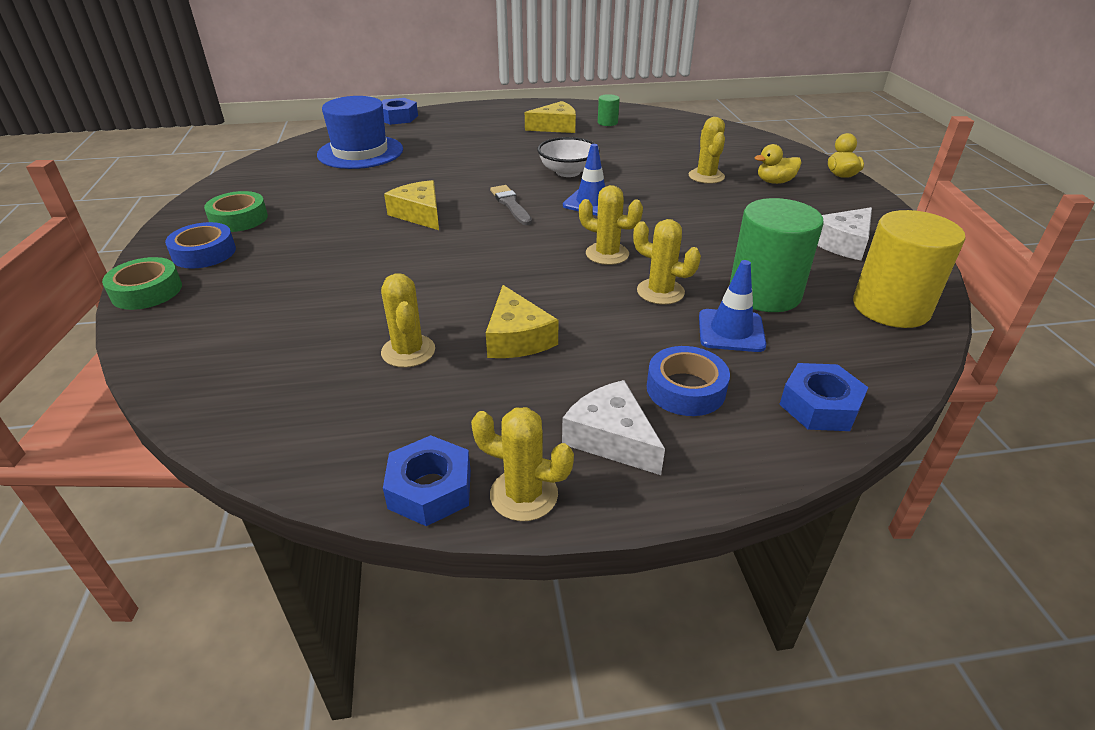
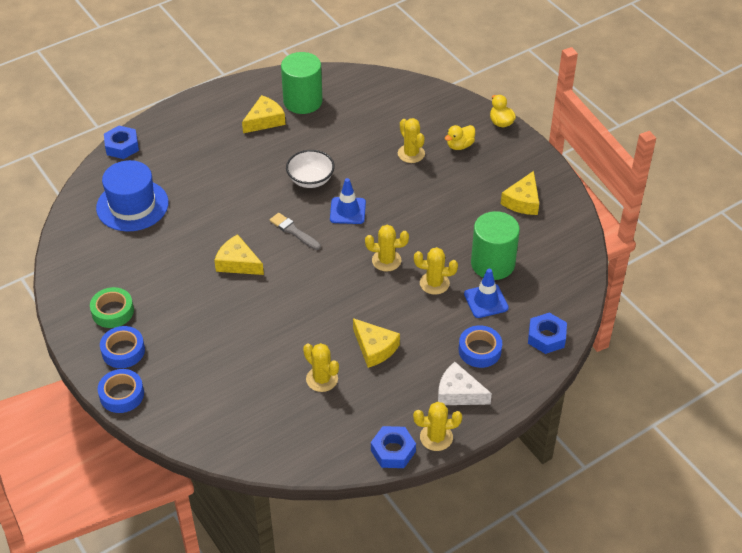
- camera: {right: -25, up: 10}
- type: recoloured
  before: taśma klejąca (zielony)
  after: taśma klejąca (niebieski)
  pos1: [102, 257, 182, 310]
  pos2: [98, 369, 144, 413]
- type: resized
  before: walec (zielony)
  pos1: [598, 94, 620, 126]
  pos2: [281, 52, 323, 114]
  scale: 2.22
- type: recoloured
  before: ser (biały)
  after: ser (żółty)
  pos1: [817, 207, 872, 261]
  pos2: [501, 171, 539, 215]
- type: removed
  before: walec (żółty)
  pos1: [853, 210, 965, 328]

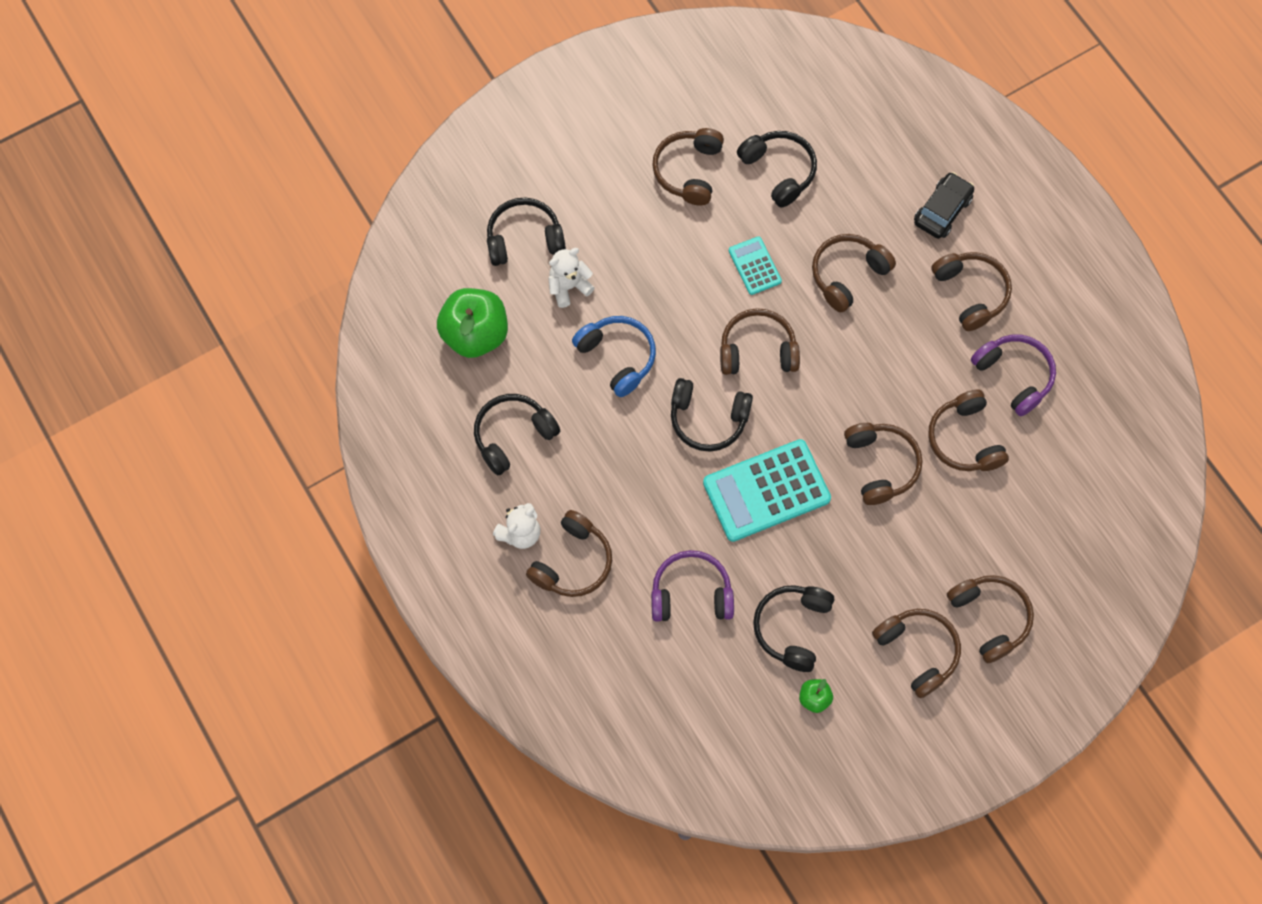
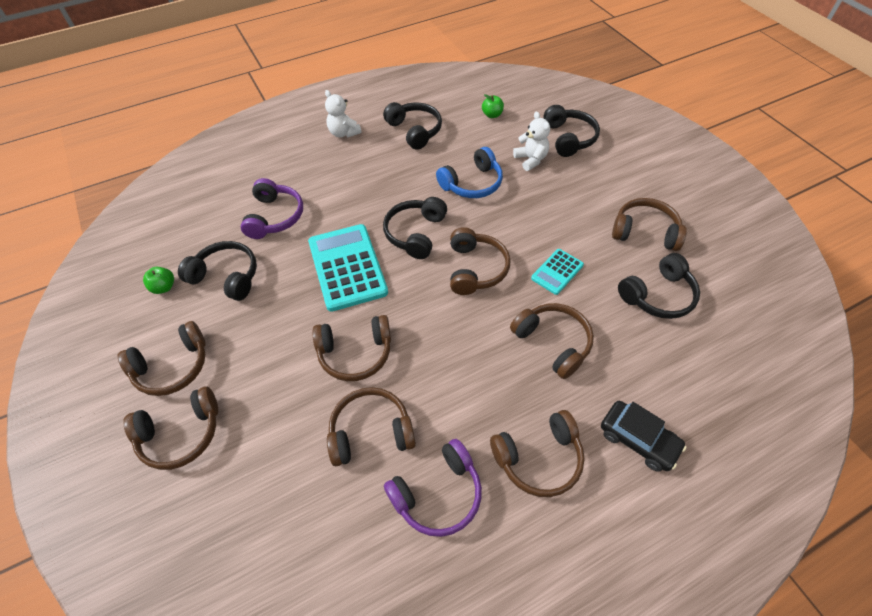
- camera: {right: 95, up: -15}
- type: resized
  before: jabłko (zielony)
  pos1: [437, 288, 508, 358]
  pos2: [482, 94, 504, 118]
  scale: 0.45
- type: removed
  before: słuchawki (brązowy)
  pos1: [526, 510, 612, 597]
- type: turned
  before: kalkulator (turkusowy)
  pos1: [729, 236, 782, 295]
  pos2: [531, 249, 584, 295]
  turn: 150

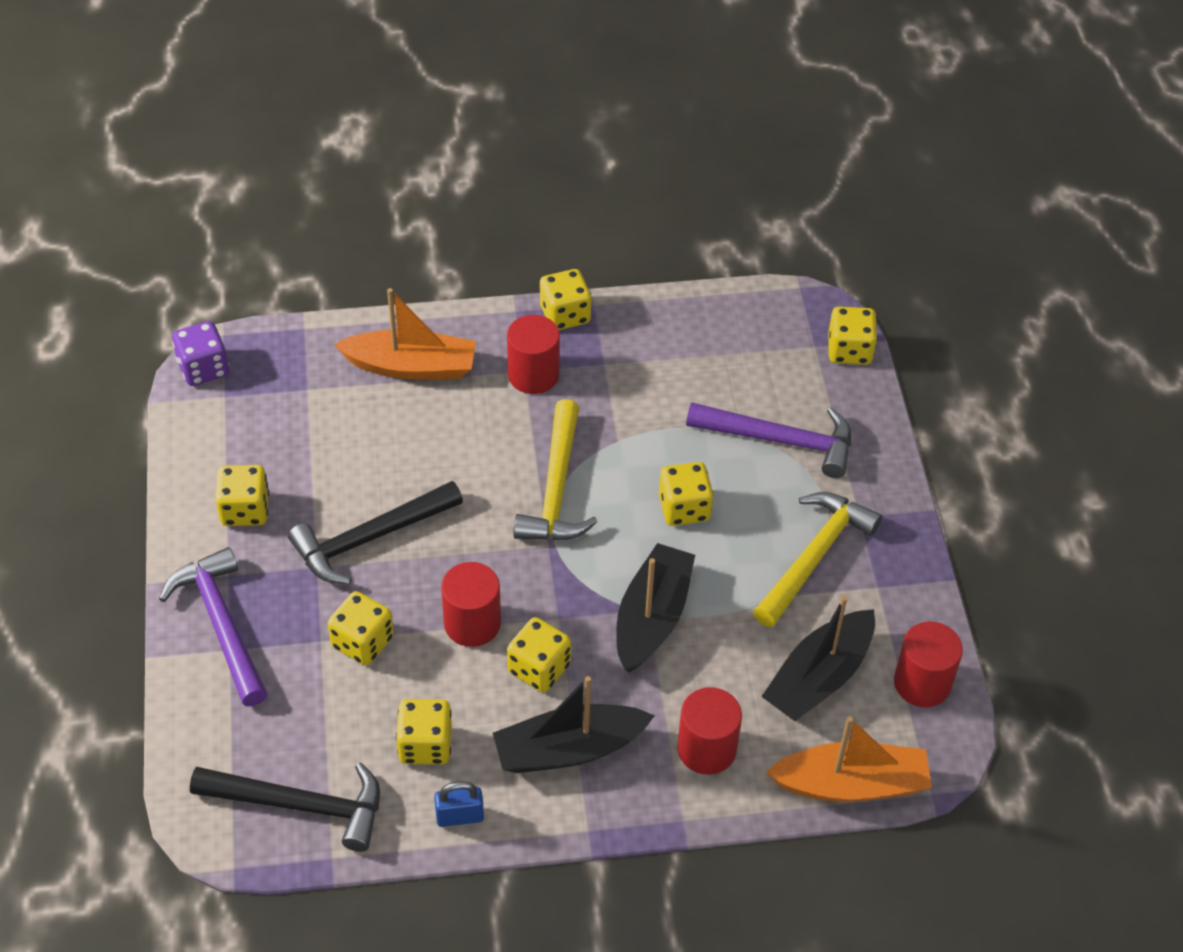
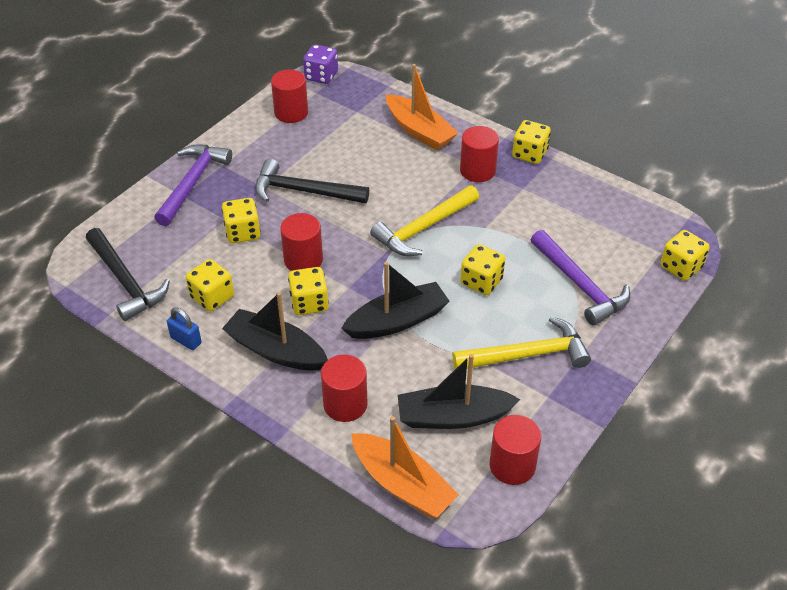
- camera: {right: 45, up: -5}
- type: removed
  before: kostka do gry (żółty)
  pos1: [215, 465, 269, 526]
- type: added
  after: walec (czerwony)
  pos2: [271, 70, 308, 123]

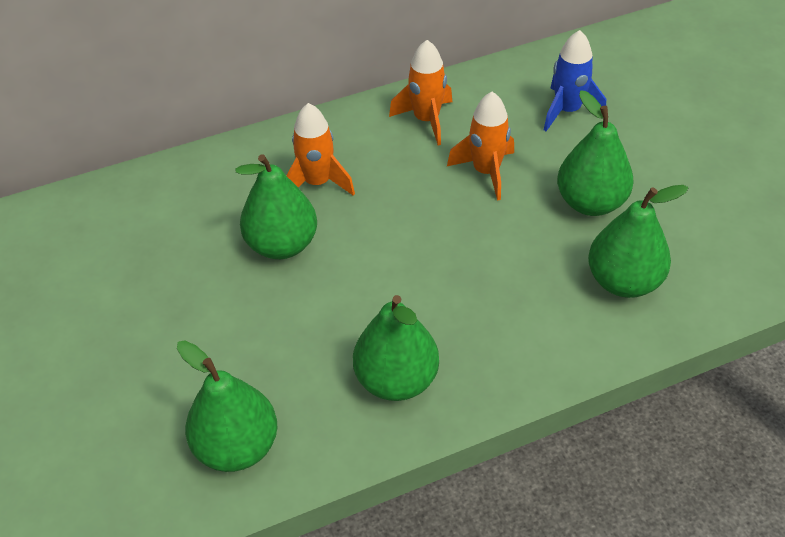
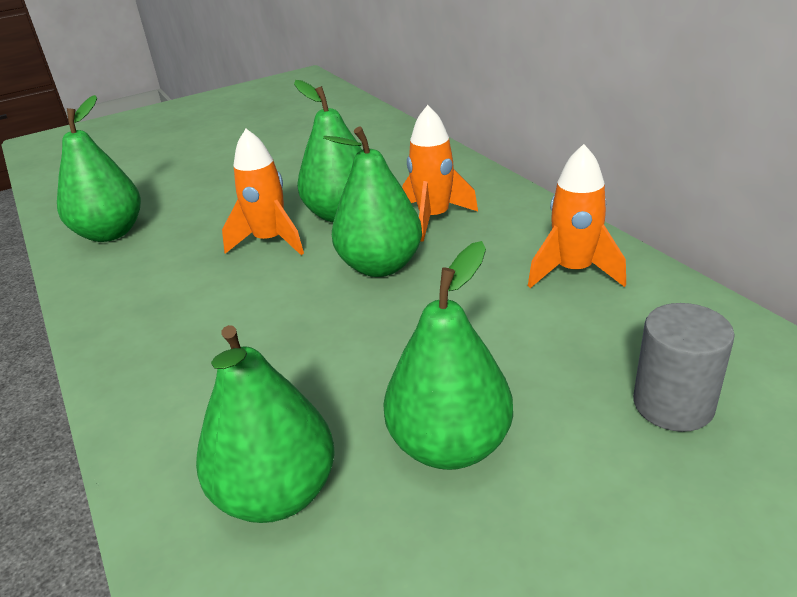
- camera: {right: 85, up: -15}
- type: moved
  before: gruszka (zielony)
  pos1: [353, 295, 439, 401]
  pos2: [323, 127, 422, 277]
- type: moved
  before: rakieta (pomarańczowy)
  pos1: [447, 91, 514, 201]
  pos2: [222, 129, 304, 255]
- type: replaced
  before: rakieta (niebieski)
  after: walec (szary)
  pos1: [544, 30, 606, 131]
  pos2: [633, 303, 735, 432]

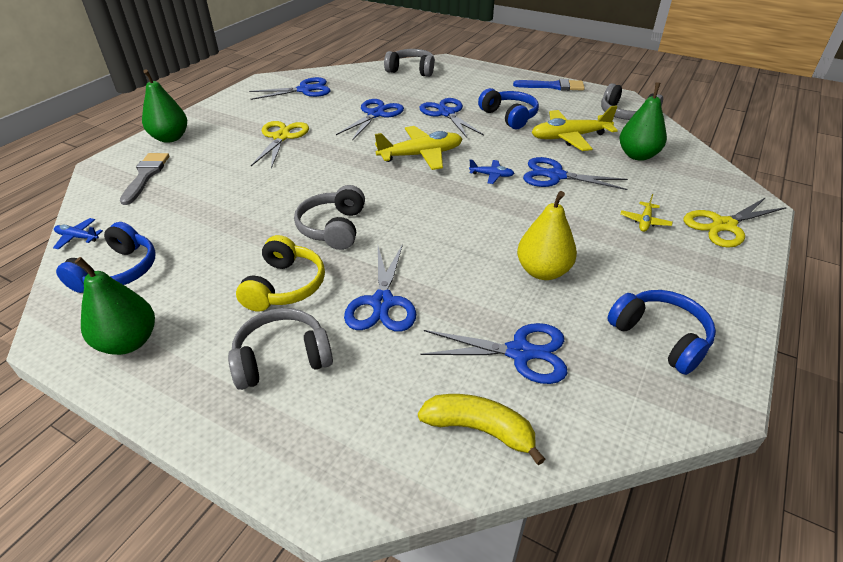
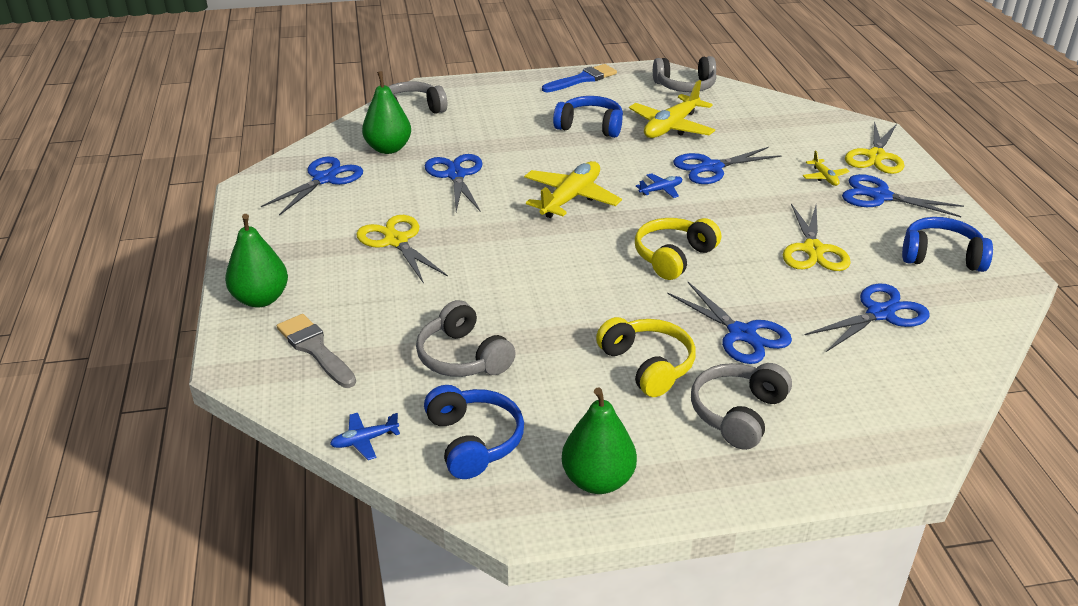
- camera: {right: -40, up: -5}
- type: moved
  before: słuchawki (szary)
  pos1: [294, 185, 365, 250]
  pos2: [416, 300, 516, 377]
- type: removed
  before: banan (żółty)
  pos1: [418, 394, 545, 465]
- type: moved
  before: nożyczki (niebieski)
  pos1: [419, 98, 484, 138]
  pos2: [842, 174, 964, 217]
- type: replaced
  before: gruszka (żółty)
  after: nożyczki (żółty)
  pos1: [517, 191, 577, 280]
  pos2: [783, 204, 851, 271]
- type: moved
  before: gruszka (zielony)
  pos1: [620, 83, 667, 161]
  pos2: [362, 71, 411, 154]
- type: added
  after: słuchawki (żółty)
  pos2: [635, 218, 721, 280]

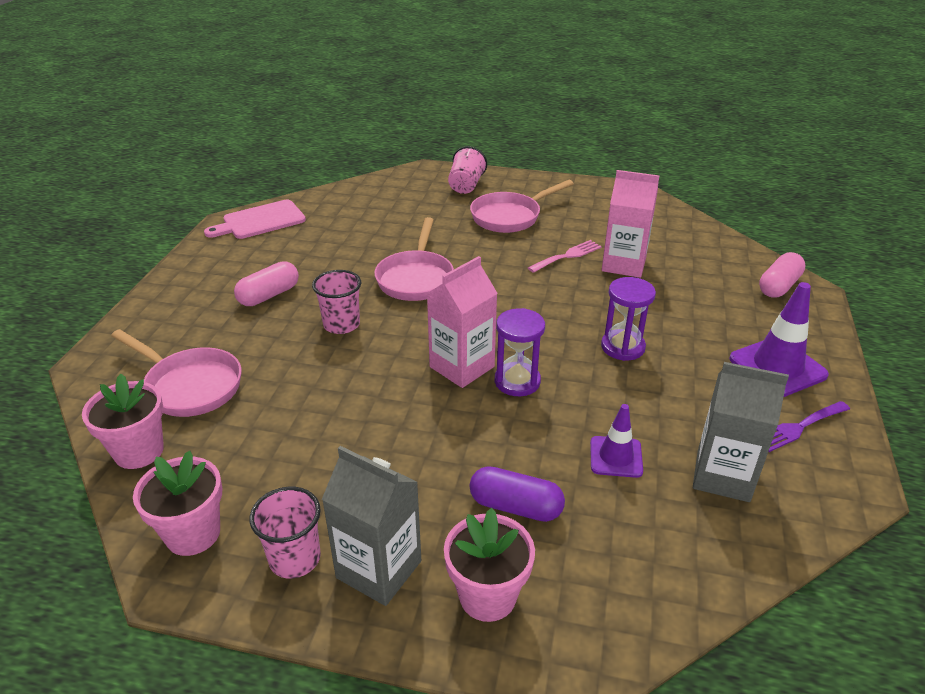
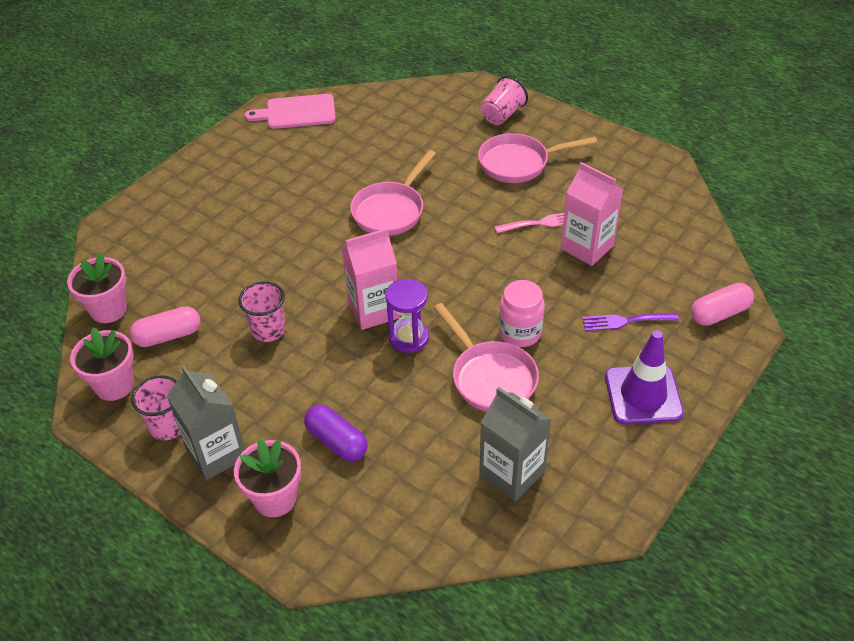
- camera: {right: 25, up: 10}
- type: moved
  before: patelnia (różowy)
  pos1: [111, 329, 242, 417]
  pos2: [434, 303, 539, 412]
- type: moved
  before: kapsułka (różowy)
  pos1: [234, 261, 299, 306]
  pos2: [130, 306, 200, 347]
- type: moved
  before: szklanka (różowy)
  pos1: [312, 270, 361, 334]
  pos2: [238, 281, 286, 342]
- type: removed
  before: pachołek (fioletowy)
  pos1: [590, 404, 643, 478]
- type: replaced
  before: klepsydra (fioletowy)
  after: słoik (różowy)
  pos1: [601, 277, 656, 361]
  pos2: [499, 280, 545, 347]
- type: moved
  before: widelec (fioletowy)
  pos1: [768, 401, 850, 452]
  pos2: [582, 313, 679, 331]

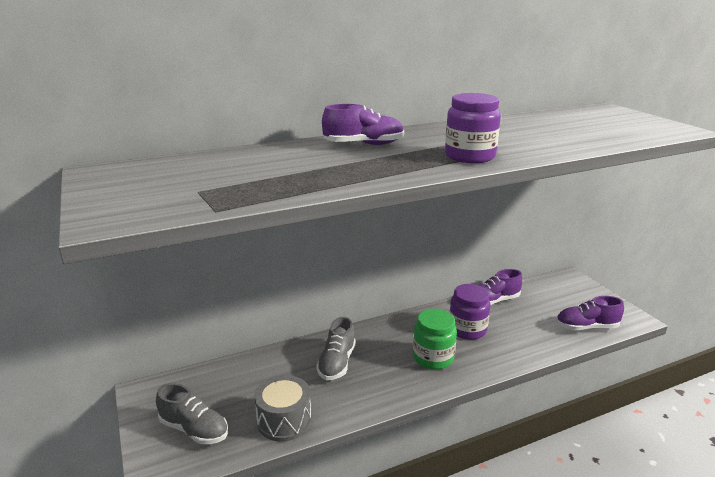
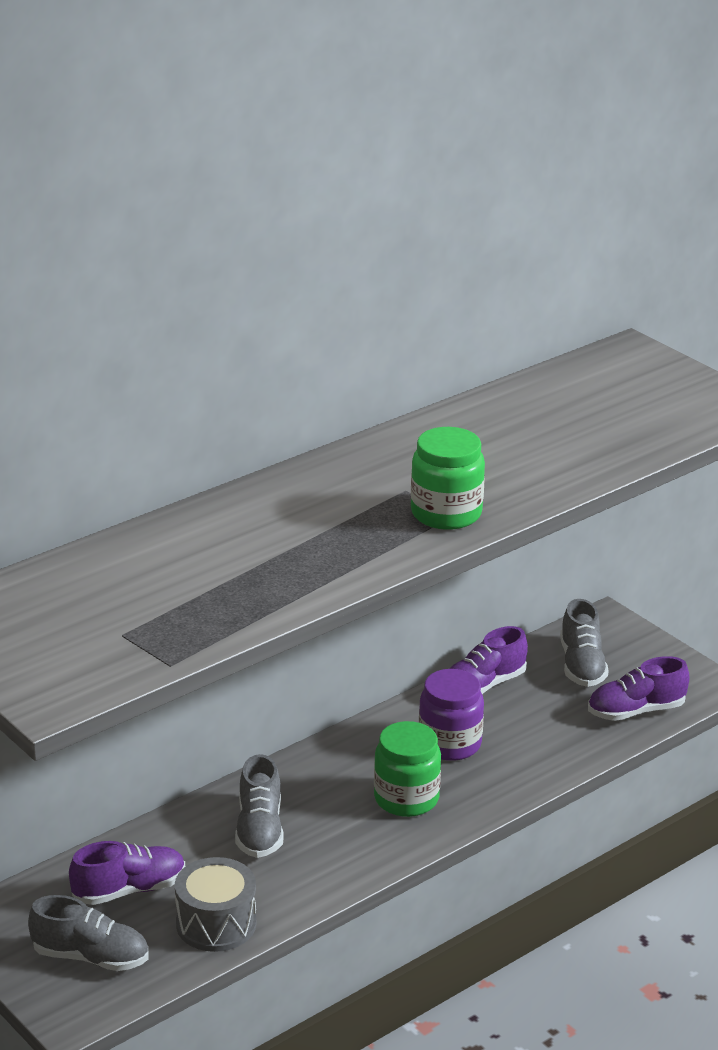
- camera: {right: -15, up: 5}
- type: moved
  before: but (fioletowy)
  pos1: [322, 104, 404, 145]
  pos2: [69, 841, 185, 905]
- type: recoloured
  before: słoik (fioletowy)
  after: słoik (zielony)
  pos1: [445, 93, 501, 163]
  pos2: [411, 427, 485, 530]
- type: added
  after: but (szary)
  pos2: [560, 599, 608, 687]

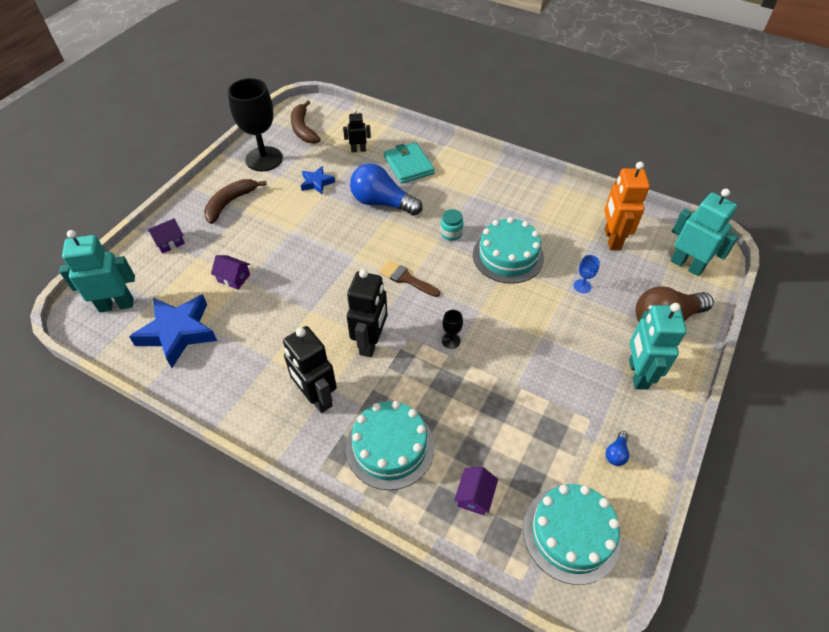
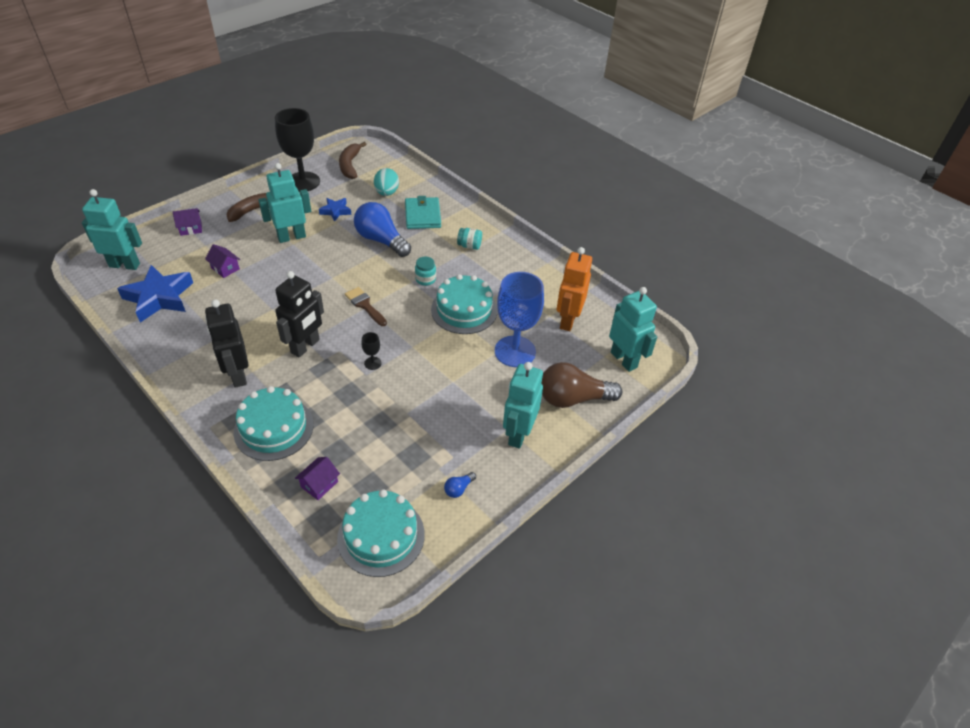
- camera: {right: 15, up: -5}
- type: replaced
  before: robot (czarny)
  after: jajko (turkusowy)
  pos1: [343, 109, 371, 152]
  pos2: [374, 168, 399, 196]
- type: resized
  before: kielich (niebieski)
  pos1: [574, 255, 600, 293]
  pos2: [495, 272, 544, 367]
  scale: 2.49
- type: added
  after: robot (turkusowy)
  pos2: [258, 163, 311, 243]
- type: added
  after: słoik (turkusowy)
  pos2: [457, 228, 482, 250]

